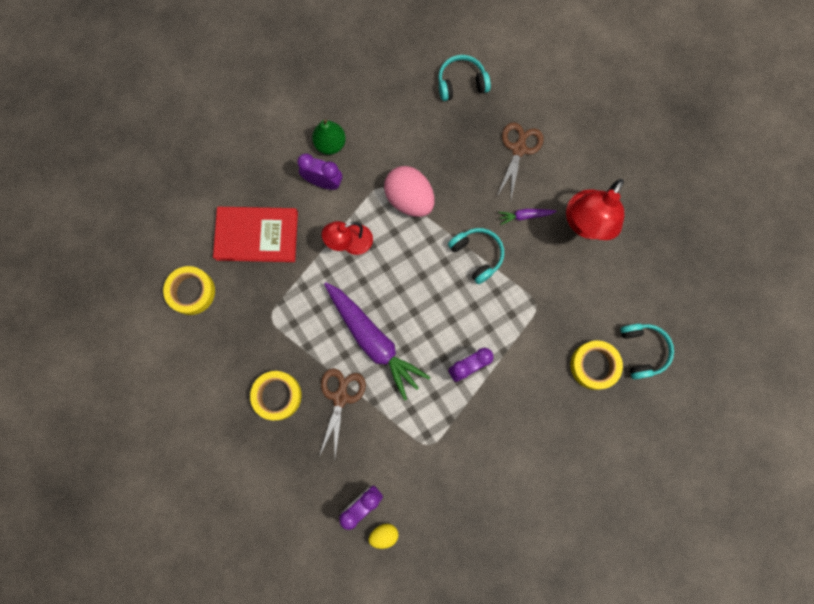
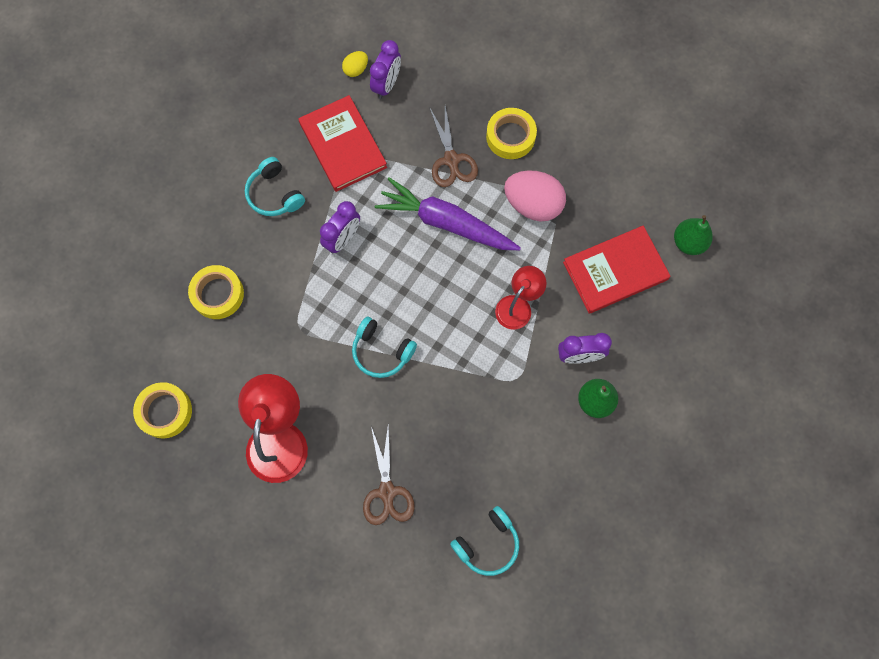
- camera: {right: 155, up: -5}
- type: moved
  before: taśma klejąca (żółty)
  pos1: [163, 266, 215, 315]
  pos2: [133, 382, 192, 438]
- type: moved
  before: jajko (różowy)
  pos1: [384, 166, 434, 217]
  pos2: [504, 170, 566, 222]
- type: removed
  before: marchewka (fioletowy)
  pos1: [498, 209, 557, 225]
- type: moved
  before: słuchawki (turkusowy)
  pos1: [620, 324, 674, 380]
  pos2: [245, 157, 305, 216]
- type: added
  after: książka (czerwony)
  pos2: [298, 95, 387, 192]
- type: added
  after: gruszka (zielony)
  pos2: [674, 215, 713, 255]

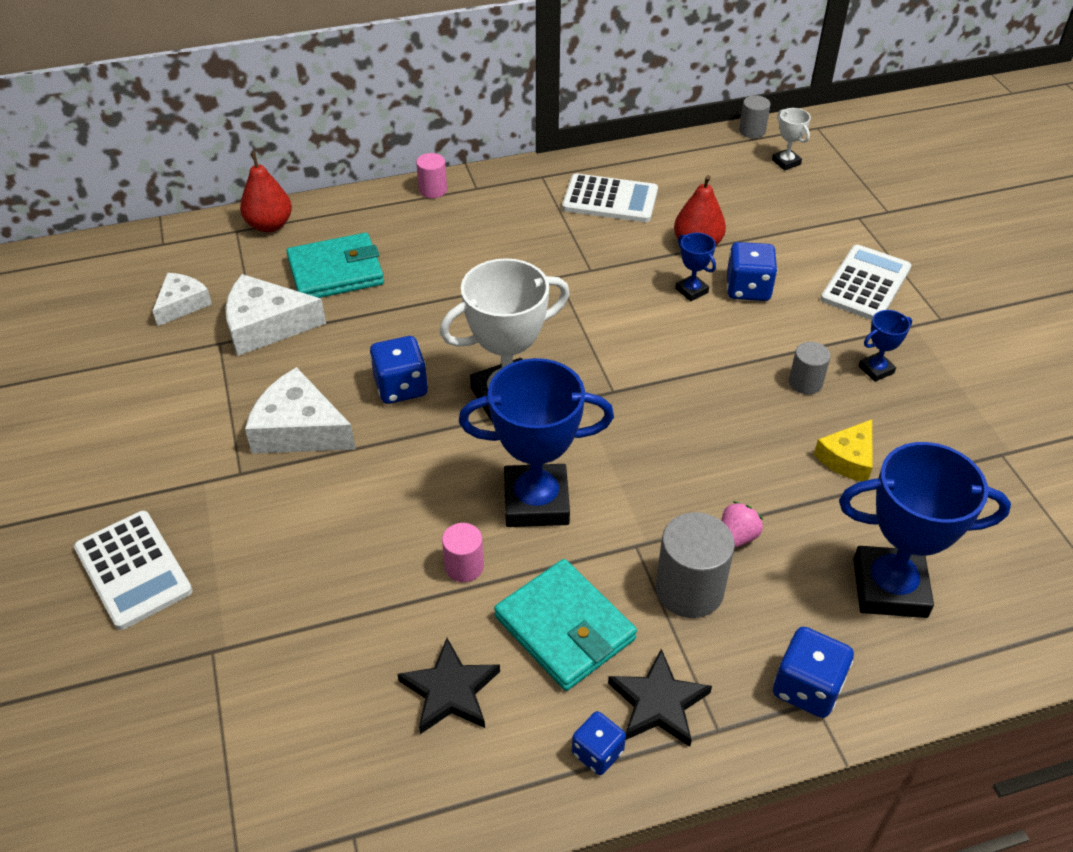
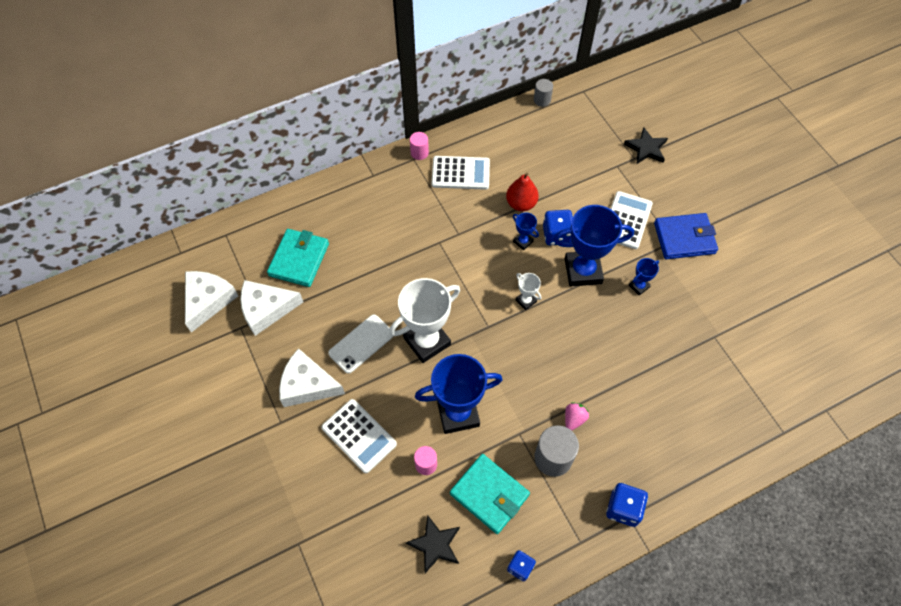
- camera: {right: -10, up: 15}
- type: moved
  before: kalkulator (biały)
  pos1: [74, 511, 193, 630]
  pos2: [322, 399, 397, 473]
- type: resized
  before: ser (biały)
  pos1: [153, 273, 212, 326]
  pos2: [185, 271, 238, 333]
  scale: 1.6
- type: removed
  before: gruszka (czerwony)
  pos1: [240, 152, 292, 232]
- type: turned
  before: portfel (turkusowy)
  pos1: [286, 233, 384, 298]
  pos2: [267, 229, 329, 287]
  turn: -45
- type: replaced
  before: kostka do gry (niebieski)
  after: telefon (biały)
  pos1: [370, 336, 428, 404]
  pos2: [328, 315, 393, 374]
- type: moved
  before: walec (różowy)
  pos1: [416, 153, 447, 198]
  pos2: [410, 132, 429, 160]
- type: moved
  before: gwiazda (czarny)
  pos1: [608, 649, 712, 747]
  pos2: [624, 127, 668, 164]
- type: moved
  before: puchar (biały)
  pos1: [772, 108, 811, 171]
  pos2: [516, 273, 541, 310]
- type: removed
  before: walec (szary)
  pos1: [789, 342, 831, 394]
- type: removed
  before: ser (żółty)
  pos1: [814, 419, 873, 481]
- type: moved
  before: puchar (niebieski)
  pos1: [839, 442, 1011, 618]
  pos2: [553, 205, 634, 287]
- type: added
  after: portfel (niebieski)
  pos2: [654, 213, 718, 259]

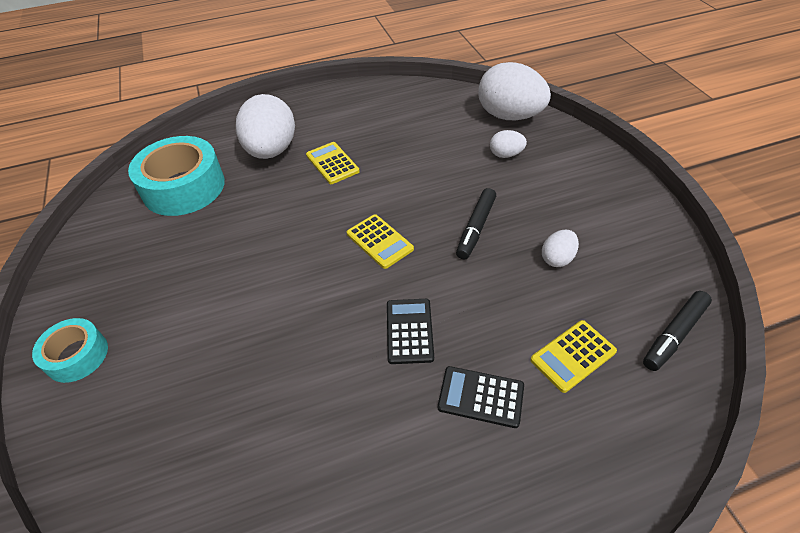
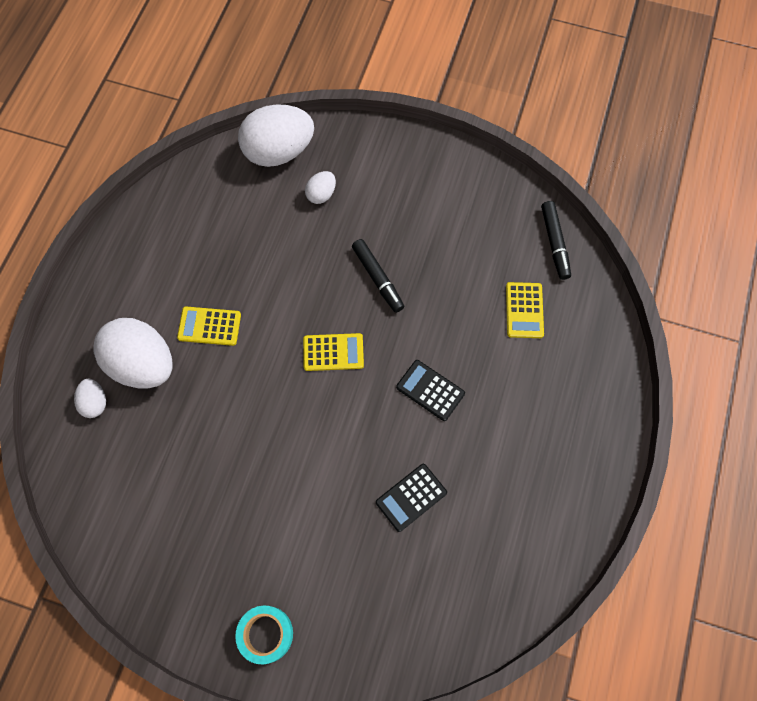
- camera: {right: -55, up: 20}
- type: removed
  before: taśma klejąca (turkusowy)
  pos1: [128, 136, 225, 216]
- type: moved
  before: kalkulator (czarny)
  pos1: [438, 366, 524, 428]
  pos2: [376, 464, 447, 532]
- type: moved
  before: jajko (biały)
  pos1: [542, 230, 579, 267]
  pos2: [74, 379, 106, 418]

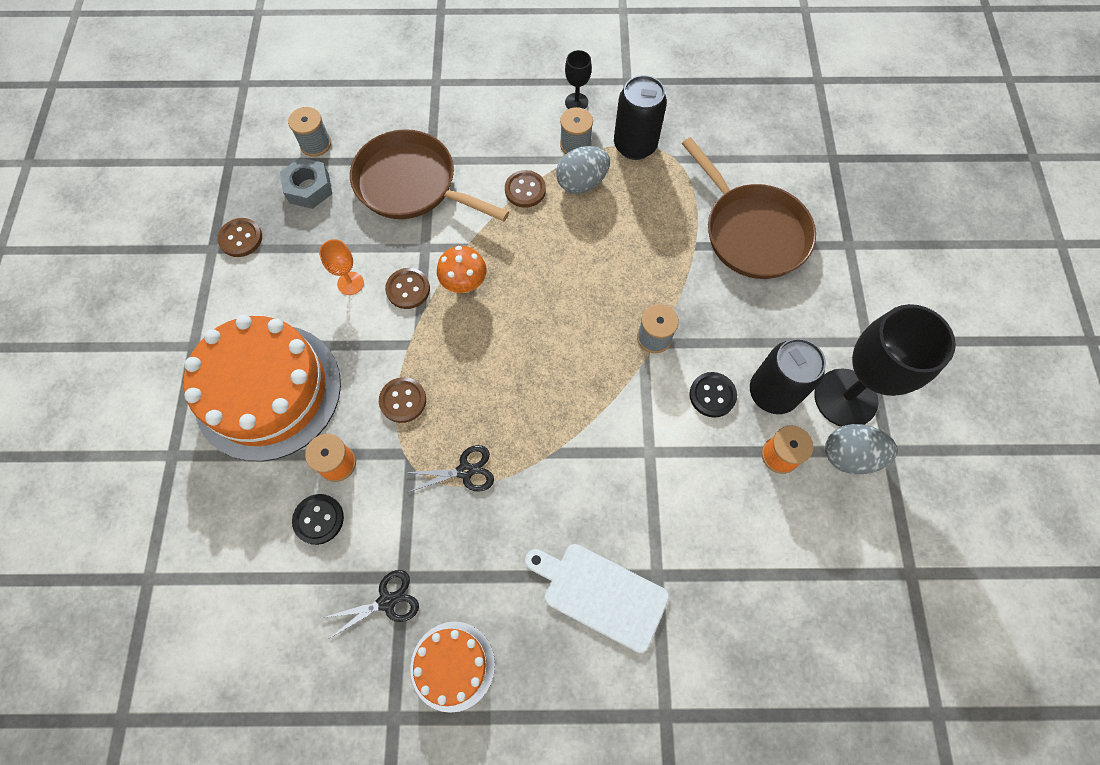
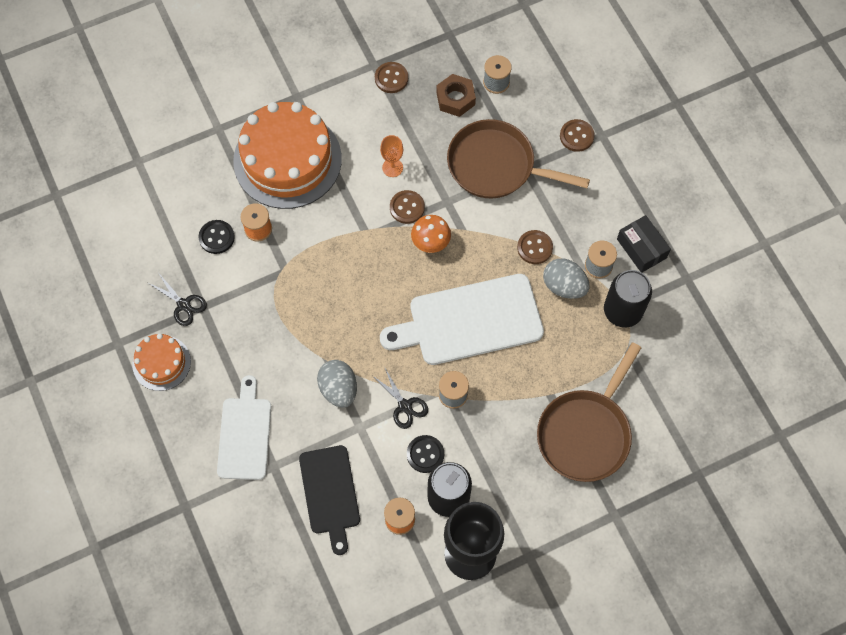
- camera: {right: 65, up: 0}
- type: recoloured
  before: nakrętka (szary)
  after: nakrętka (brązowy)
  pos1: [280, 157, 332, 209]
  pos2: [436, 74, 476, 117]
- type: turned
  before: patelnia (brązowy)
  pos1: [350, 129, 509, 221]
  pos2: [447, 119, 590, 198]
  turn: -75
- type: moved
  before: guzik (brązowy)
  pos1: [379, 377, 426, 423]
  pos2: [560, 119, 595, 152]
- type: moved
  before: nożyczki (czarny)
  pos1: [405, 445, 494, 493]
  pos2: [373, 368, 428, 429]
- type: replaced
  before: kielich (czarny)
  after: pudełko (czarny)
  pos1: [565, 50, 592, 109]
  pos2: [617, 215, 671, 272]
- type: moved
  before: jajko (szary)
  pos1: [825, 424, 898, 474]
  pos2: [317, 360, 357, 408]
- type: added
  after: deska do krojenia (czarny)
  pos2: [299, 445, 360, 555]
- type: added
  after: deska do krojenia (biały)
  pos2: [380, 274, 544, 365]

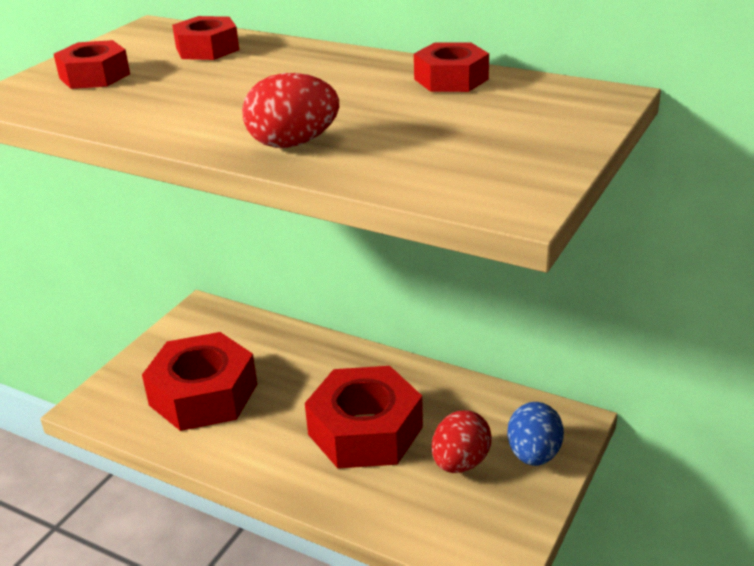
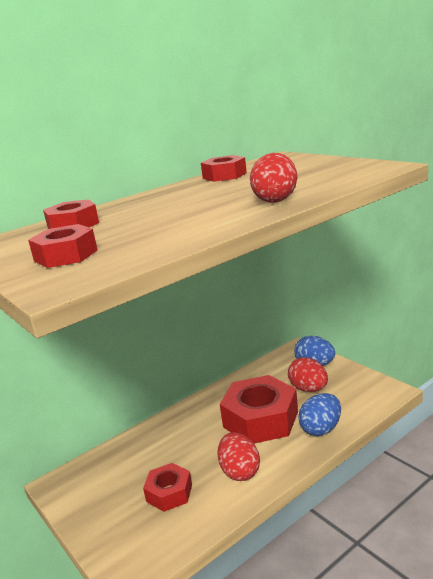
- camera: {right: -65, up: -10}
- type: resized
  before: nakrętka (czerwony)
  pos1: [142, 332, 257, 431]
  pos2: [143, 463, 192, 512]
  scale: 0.54
- type: added
  after: jajko (czerwony)
  pos2: [218, 432, 260, 481]
- type: added
  after: jajko (niebieski)
  pos2: [298, 393, 341, 436]

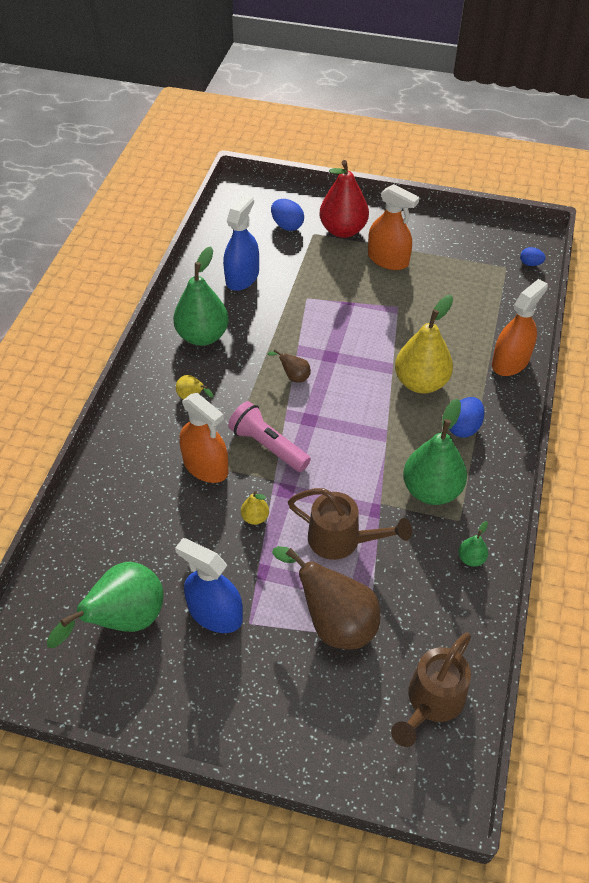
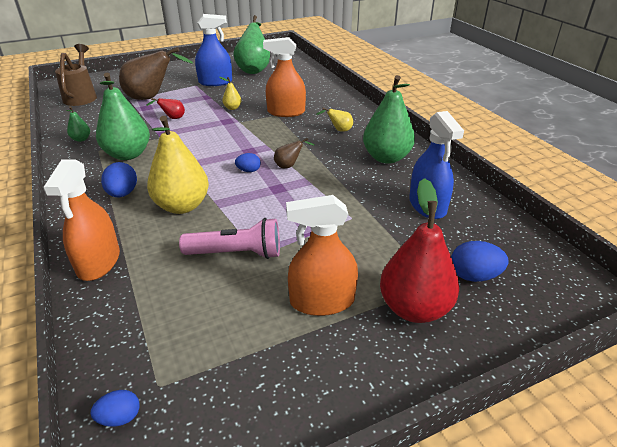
- camera: {right: 140, up: -15}
- type: moved
  before: latarka (różowy)
  pos1: [228, 401, 311, 472]
  pos2: [179, 218, 280, 259]
- type: replaced
  before: konewka (brązowy)
  after: gruszka (czerwony)
  pos1: [288, 488, 412, 560]
  pos2: [146, 98, 185, 119]
- type: added
  after: jajko (niebieski)
  pos2: [235, 153, 261, 172]

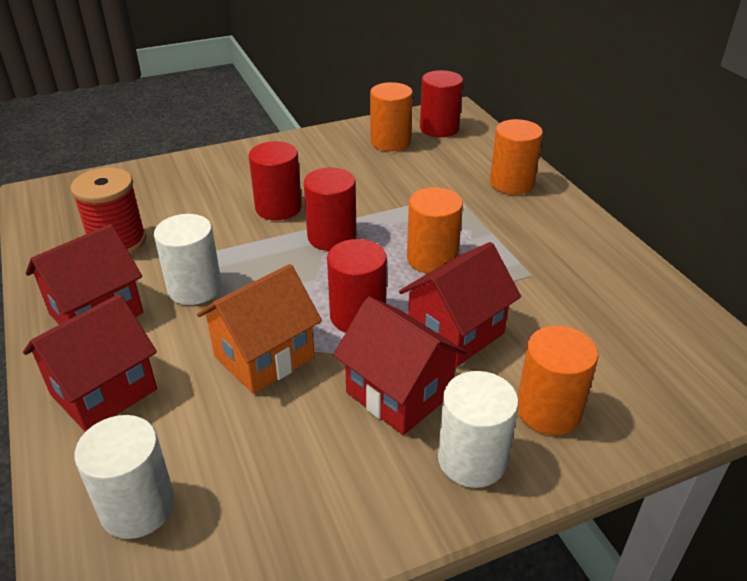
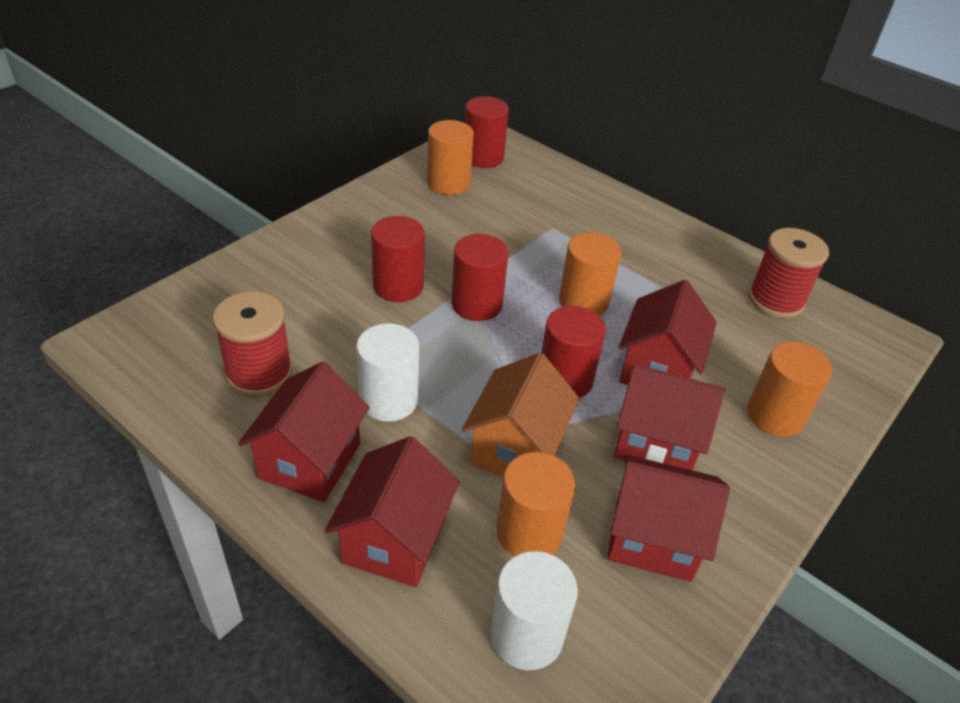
- camera: {right: -30, up: 5}
- type: removed
  before: walec (biały)
  pos1: [438, 371, 519, 488]
- type: moved
  before: walec (pomarańczowy)
  pos1: [490, 119, 543, 195]
  pos2: [497, 452, 575, 557]
- type: added
  after: domek (czerwony)
  pos2: [608, 454, 730, 582]
- type: added
  after: szpulka (czerwony)
  pos2: [748, 228, 829, 318]

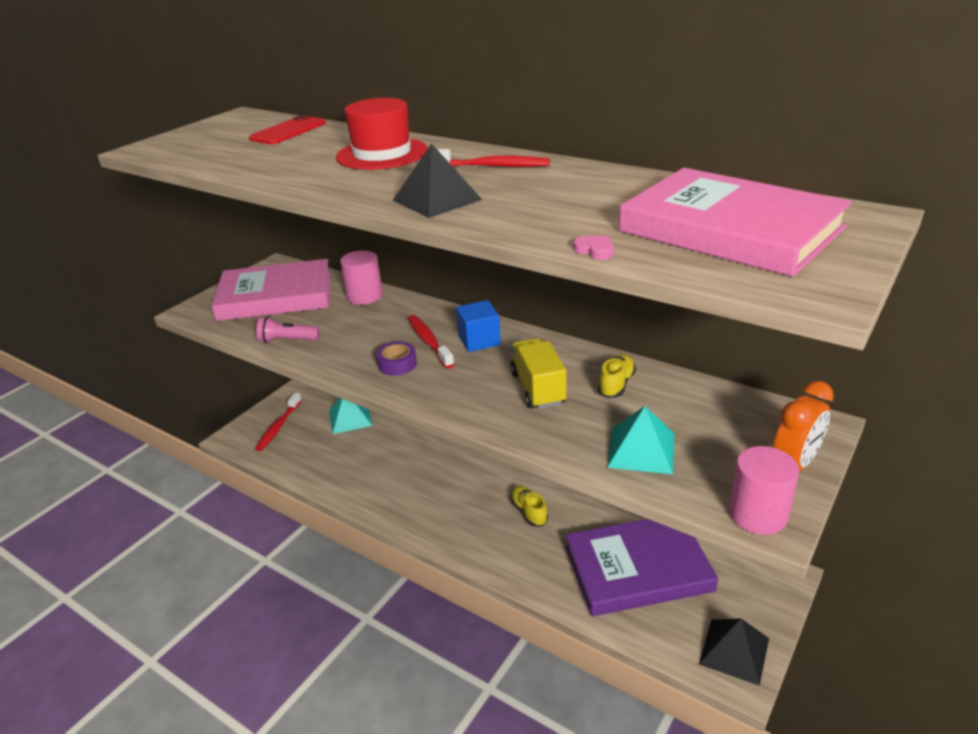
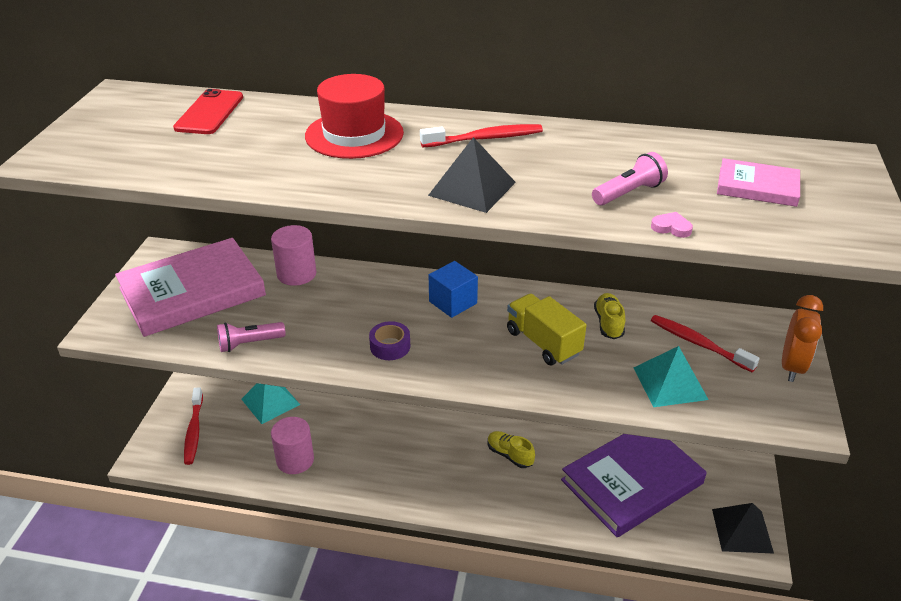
- camera: {right: -25, up: 5}
- type: moved
  before: szczoteczka do zębów (czerwony)
  pos1: [408, 315, 455, 369]
  pos2: [651, 315, 760, 372]
- type: resized
  before: książka (różowy)
  pos1: [619, 168, 852, 277]
  pos2: [717, 158, 800, 207]
  scale: 0.48
- type: moved
  before: walec (różowy)
  pos1: [729, 446, 799, 535]
  pos2: [271, 417, 314, 474]
- type: added
  after: latarka (różowy)
  pos2: [592, 152, 668, 205]

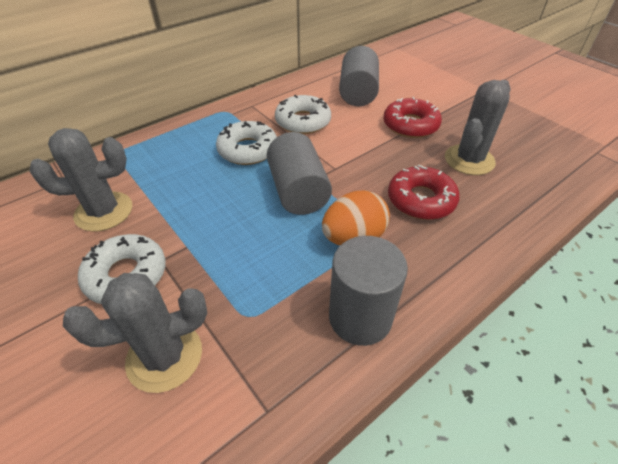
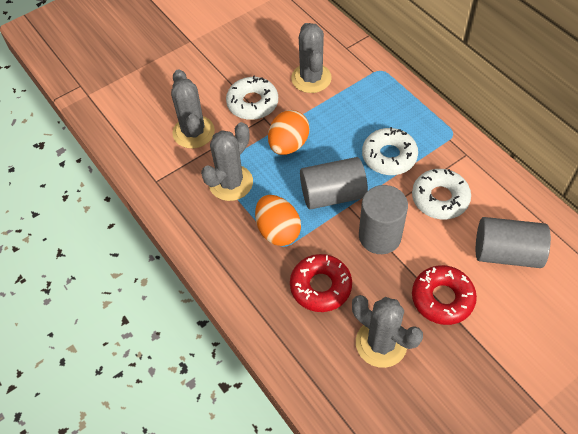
- camera: {right: 95, up: 10}
- type: moved
  before: walec (szary)
  pos1: [329, 236, 408, 346]
  pos2: [359, 185, 408, 254]
- type: added
  after: kaktus (szary)
  pos2: [201, 122, 253, 201]
- type: added
  after: jajko (pomarańczowy)
  pos2: [268, 110, 309, 155]

